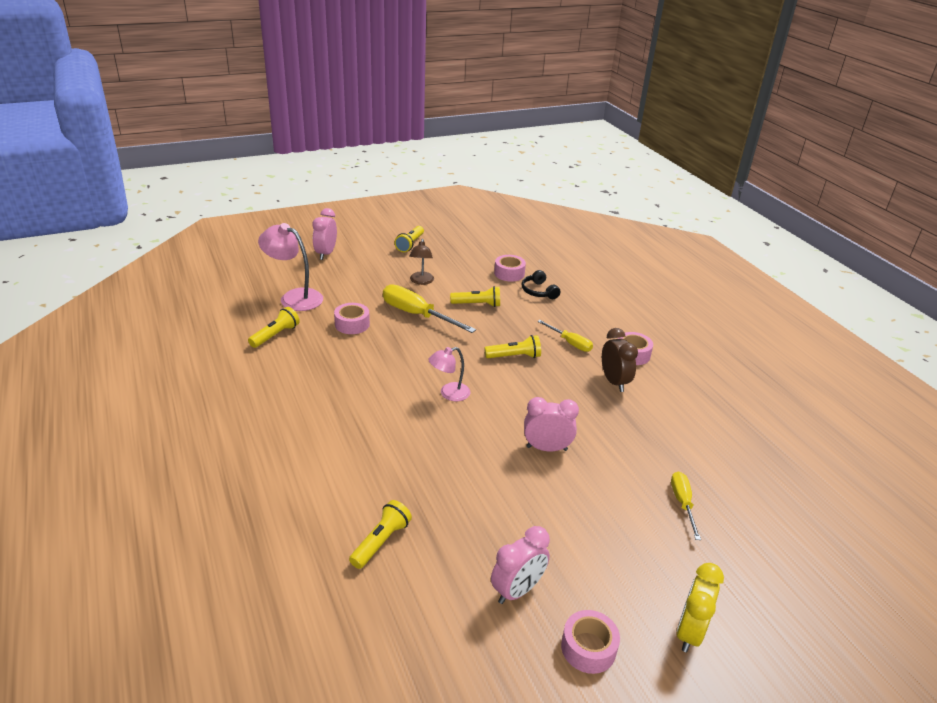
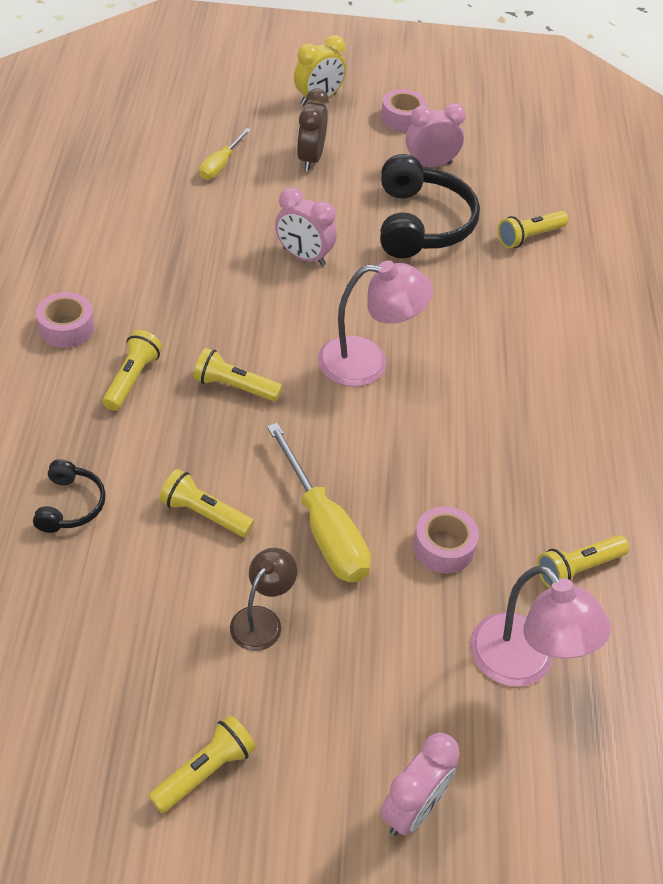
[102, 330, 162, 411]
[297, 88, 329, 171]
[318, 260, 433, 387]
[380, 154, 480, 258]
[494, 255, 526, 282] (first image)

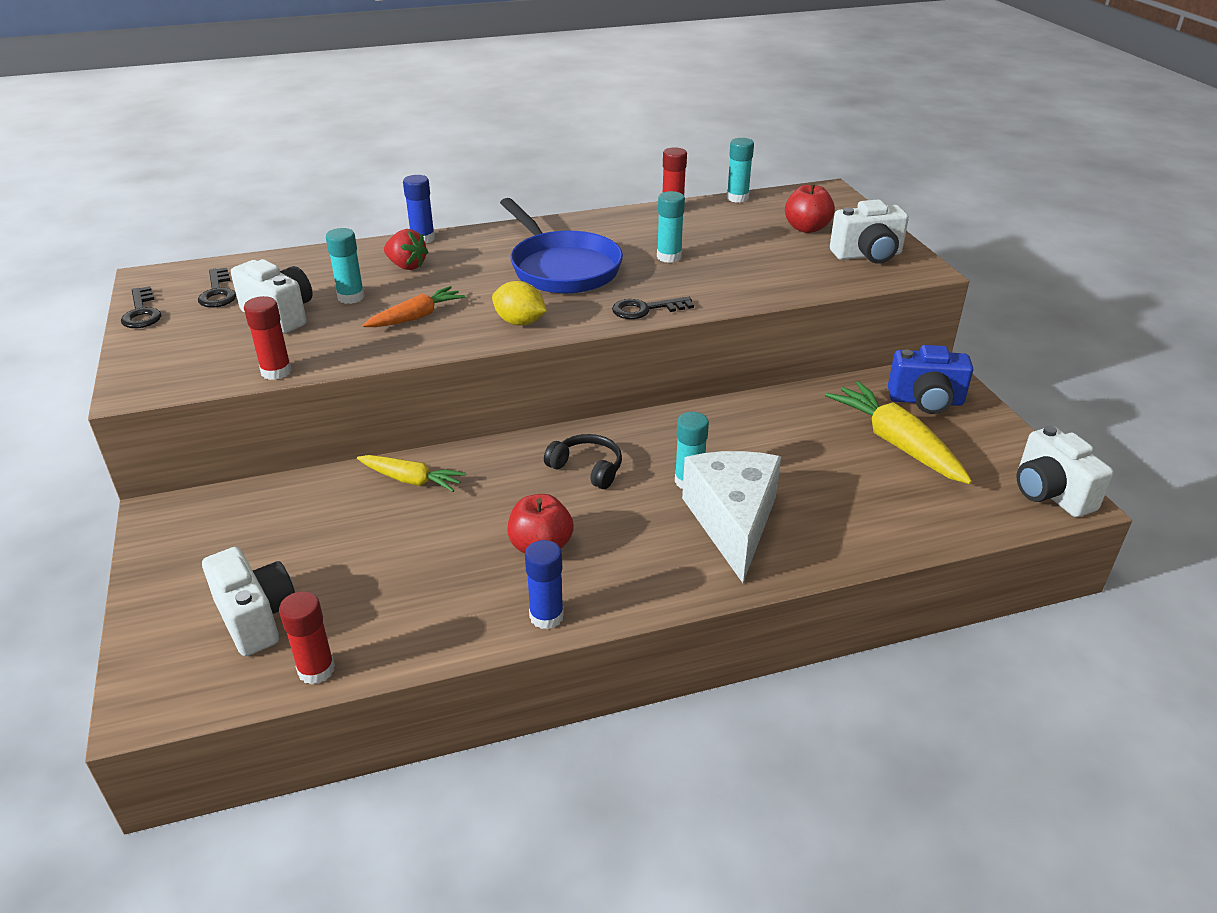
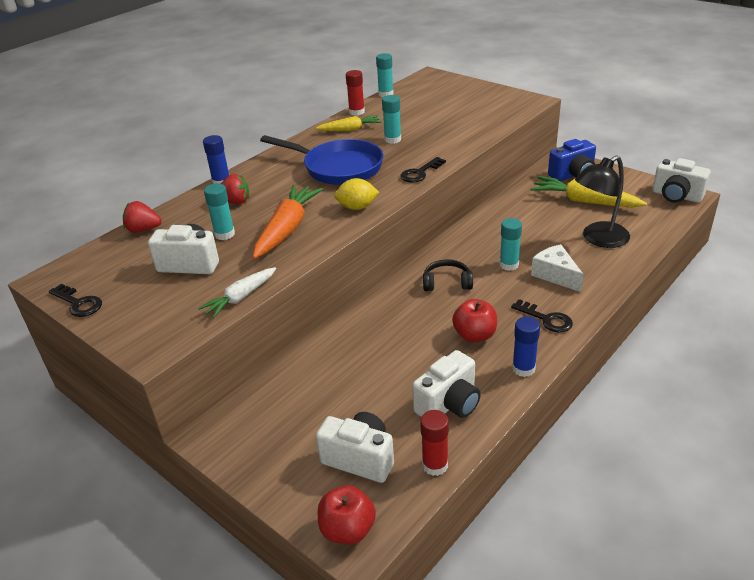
[123, 201, 161, 233]
[198, 267, 276, 318]
[253, 185, 323, 259]
[316, 115, 382, 131]
[318, 485, 376, 545]
[412, 350, 481, 418]
[511, 299, 573, 333]
[531, 244, 584, 292]
[575, 156, 630, 248]

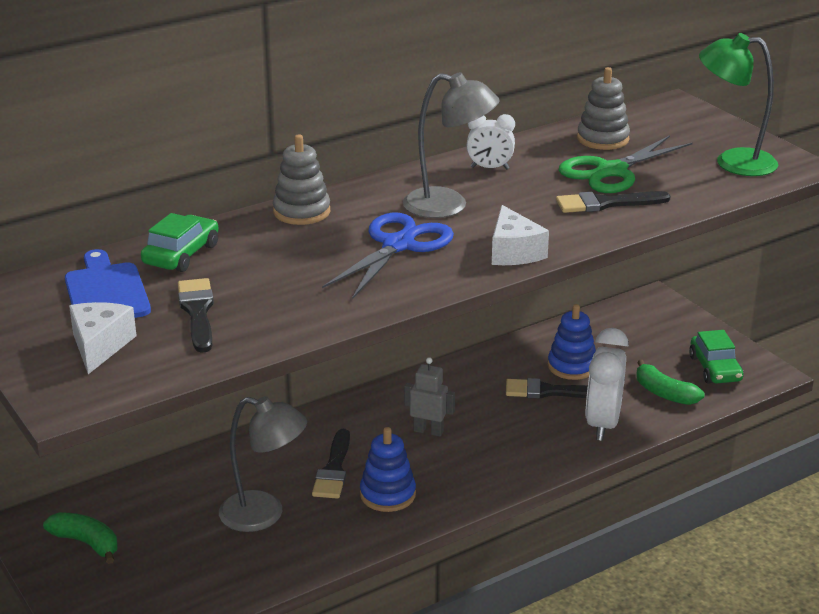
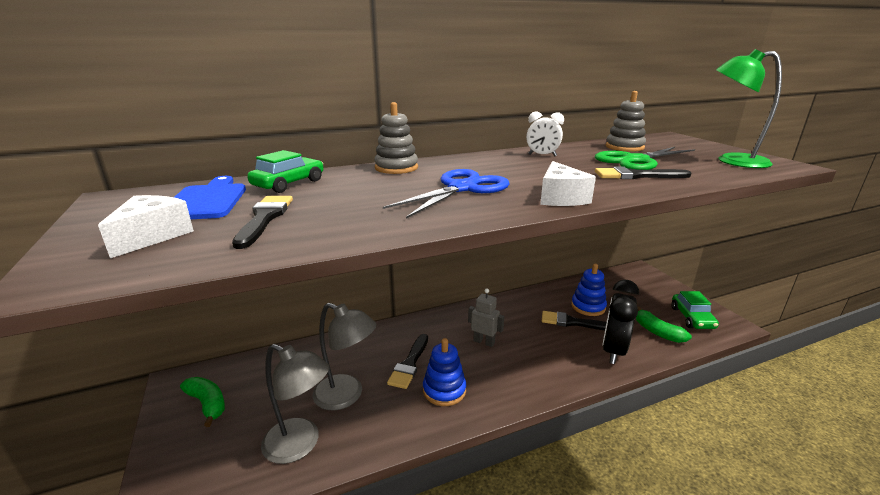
[261, 344, 330, 464]
[602, 280, 639, 364]

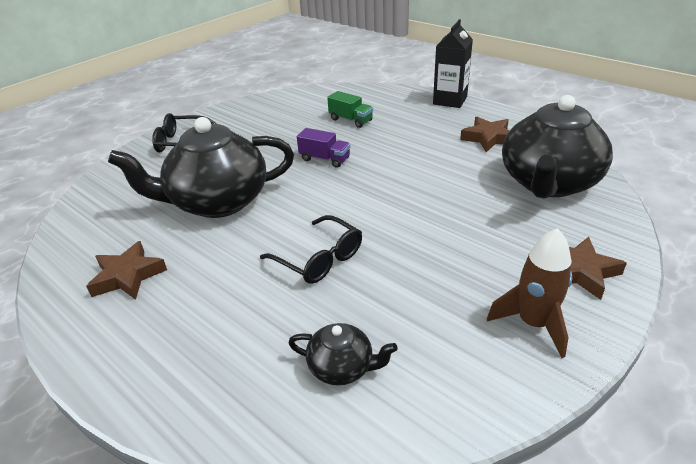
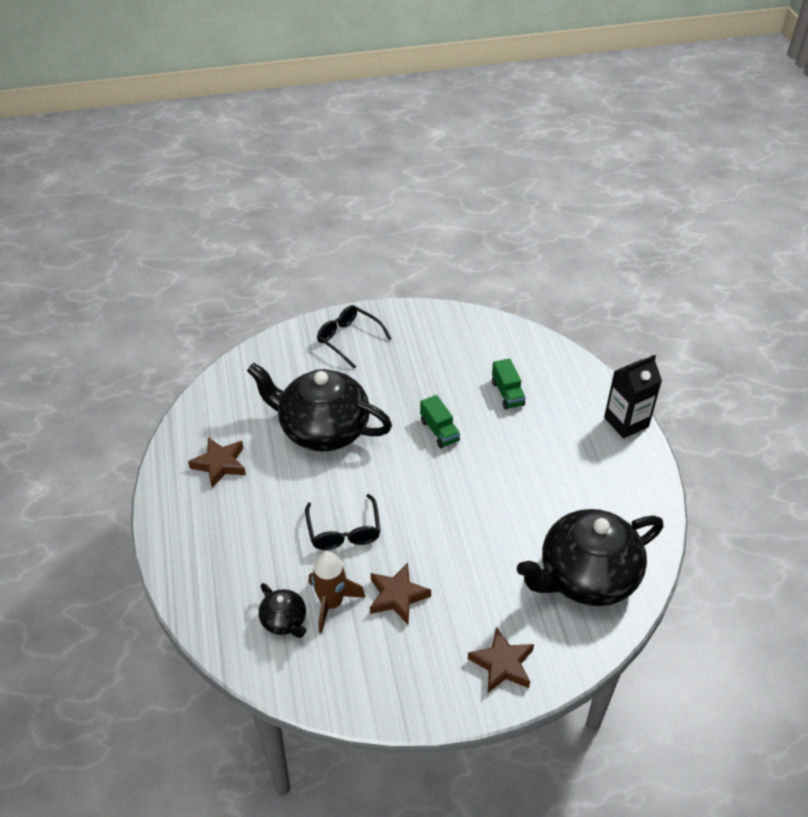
[309, 551, 366, 633]
[370, 563, 431, 624]
[420, 395, 460, 448]

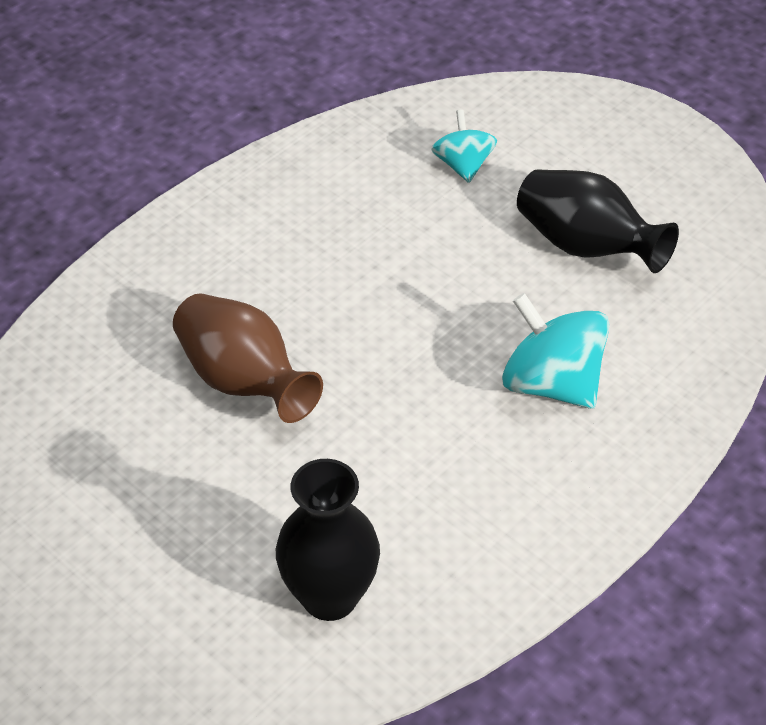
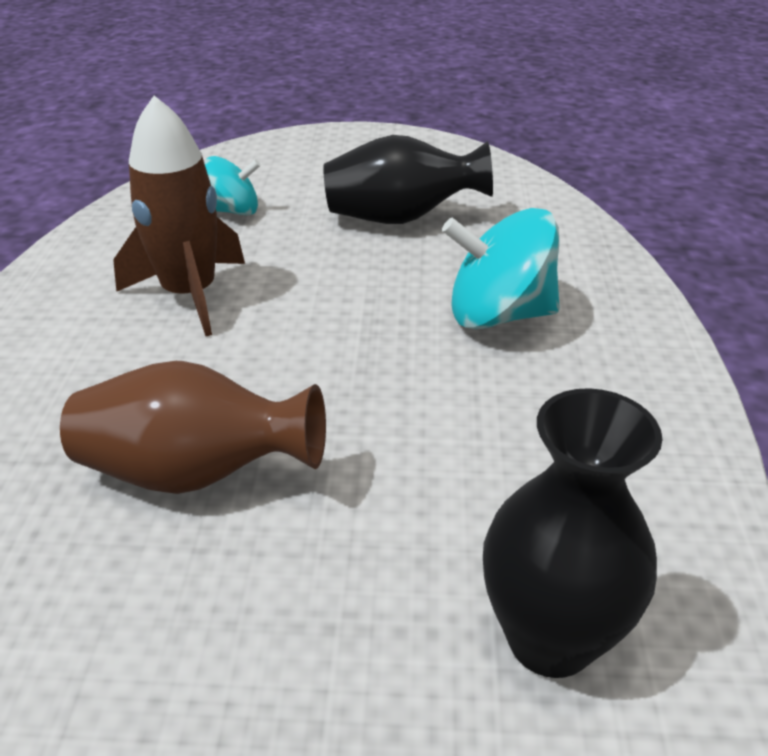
[113, 96, 245, 336]
[204, 156, 261, 216]

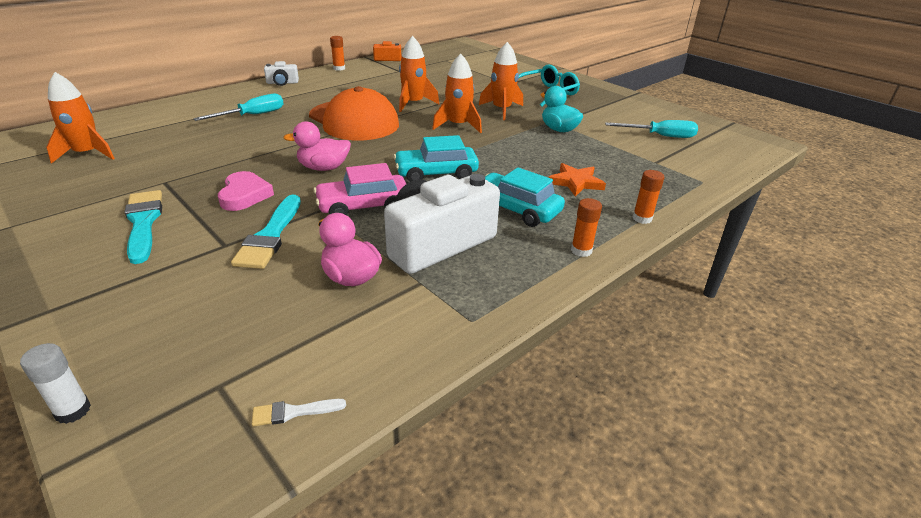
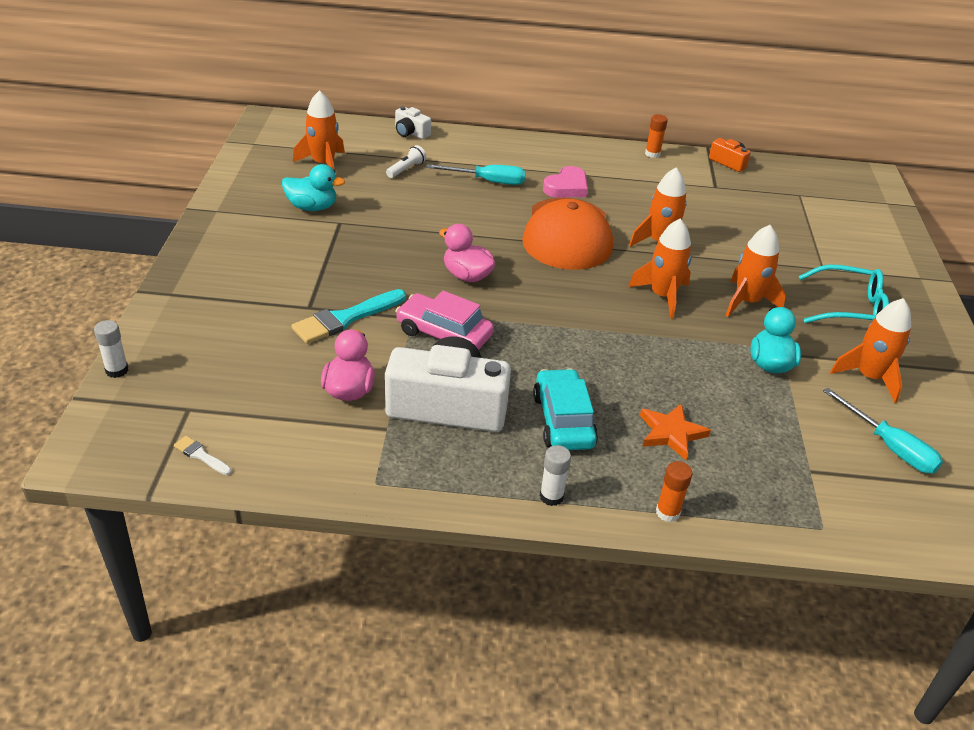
[282, 164, 345, 211]
[386, 145, 427, 178]
[395, 106, 431, 139]
[540, 445, 571, 506]
[543, 166, 588, 198]
[830, 298, 911, 403]
[125, 190, 162, 264] (first image)
[394, 135, 479, 182] (first image)

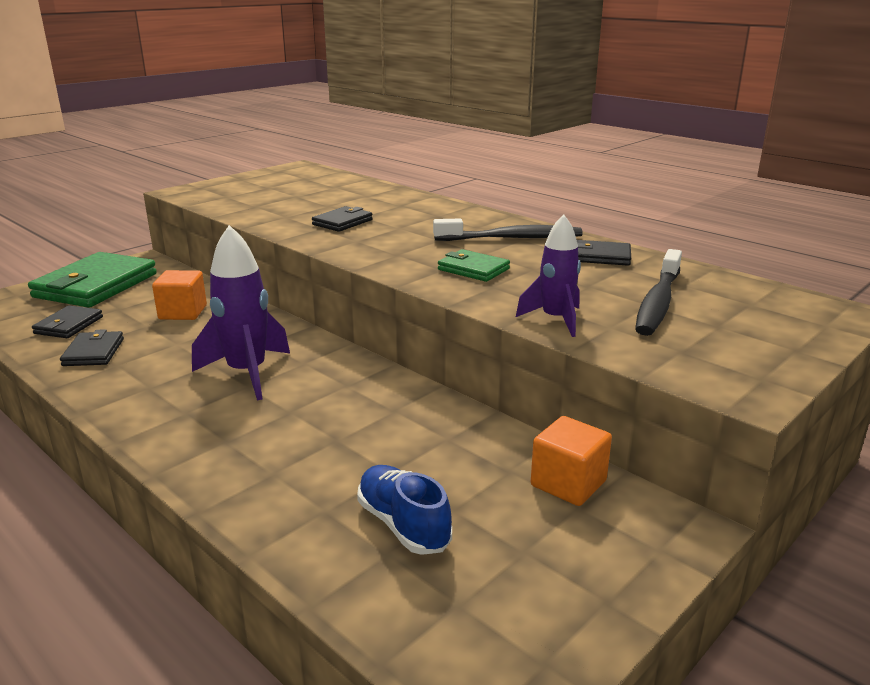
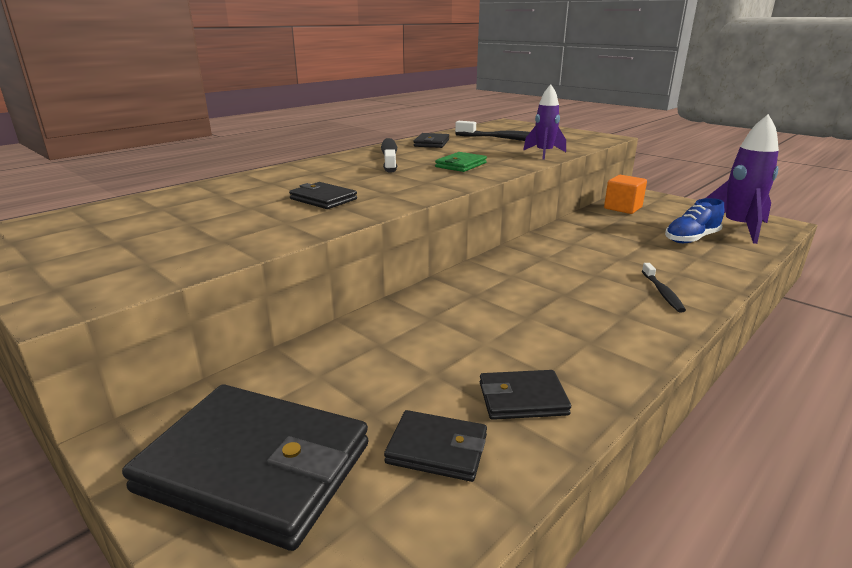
[122, 385, 369, 551]
[642, 263, 686, 313]
[706, 114, 779, 244]
[152, 270, 207, 320] (first image)

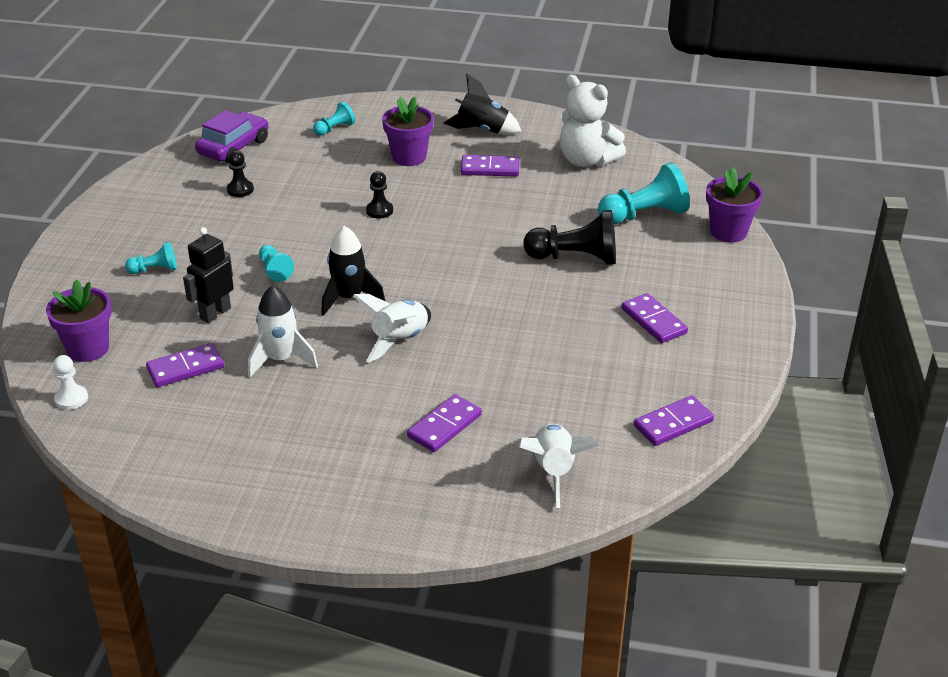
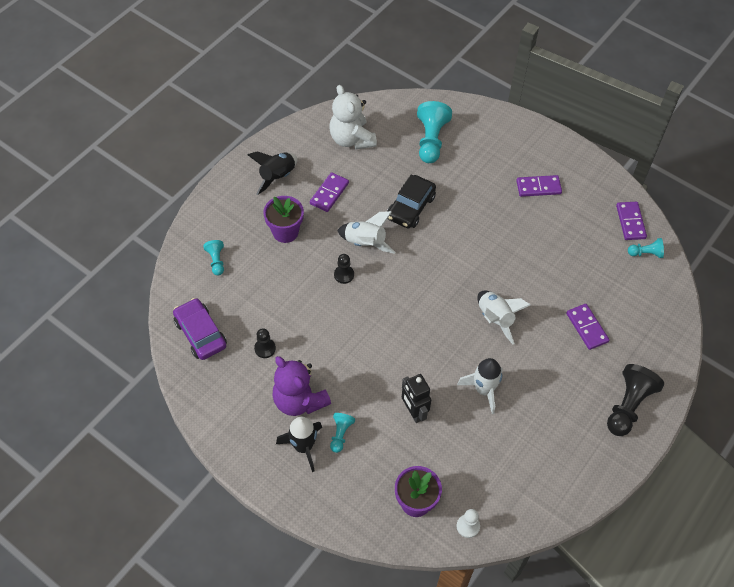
[272, 356, 331, 416]
[276, 417, 322, 472]
[330, 85, 377, 149]
[337, 211, 395, 254]
[387, 175, 436, 228]
[607, 364, 664, 436]
[628, 238, 664, 258]
[146, 343, 224, 387] (first image)
[706, 167, 763, 243] (first image)

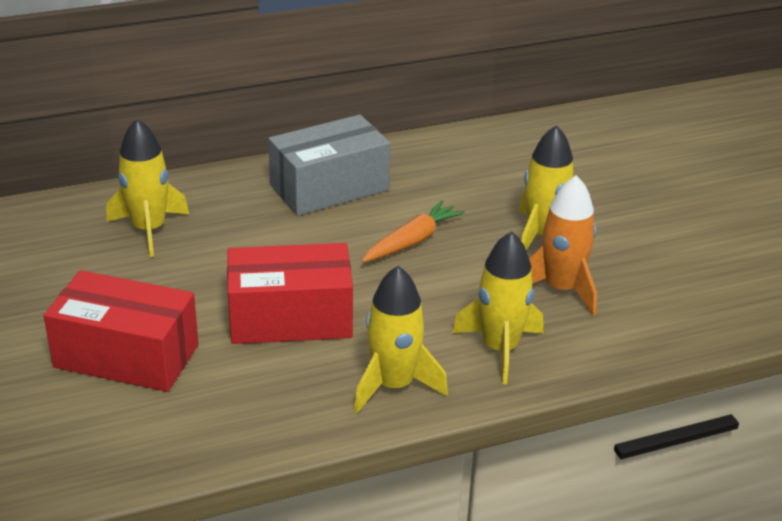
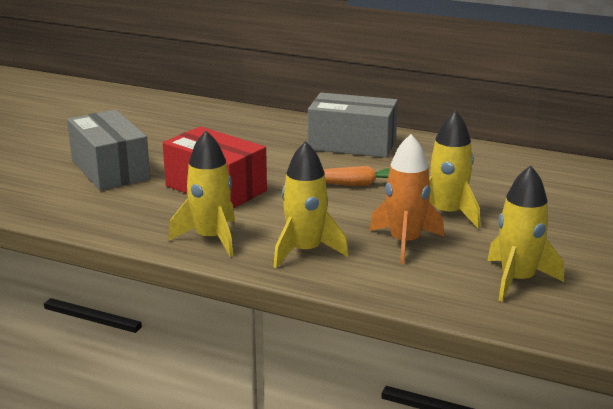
[67, 110, 150, 191]
[487, 165, 564, 302]

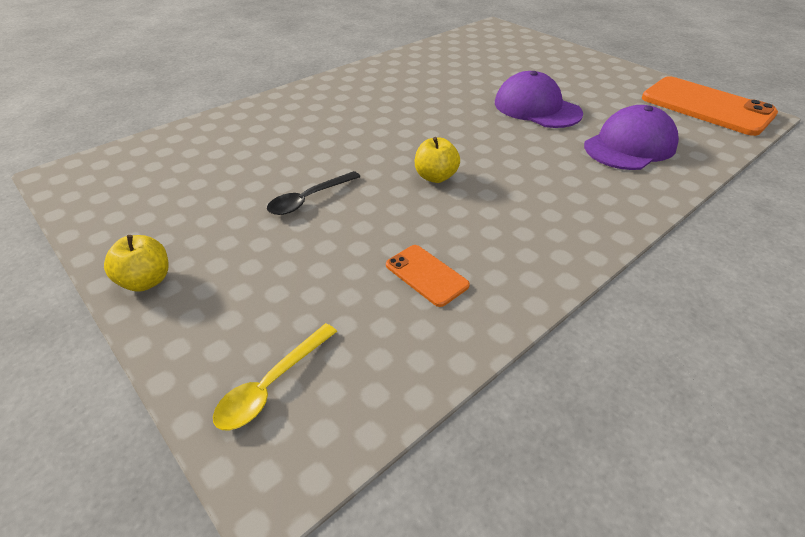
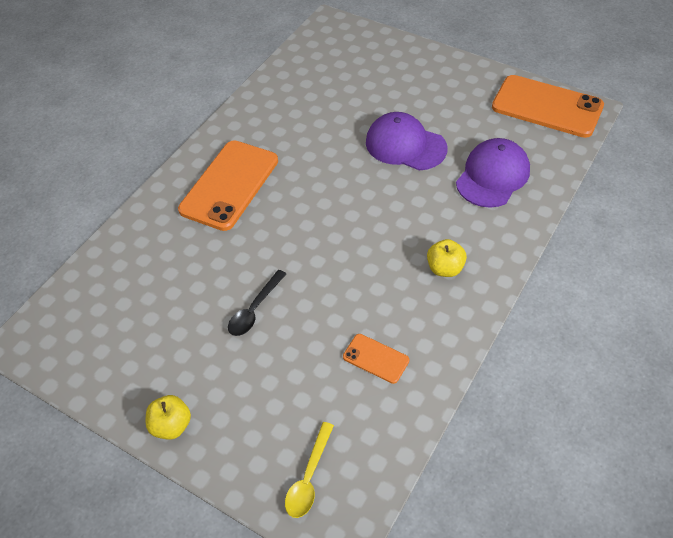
[178, 140, 278, 231]
[427, 239, 467, 277]

